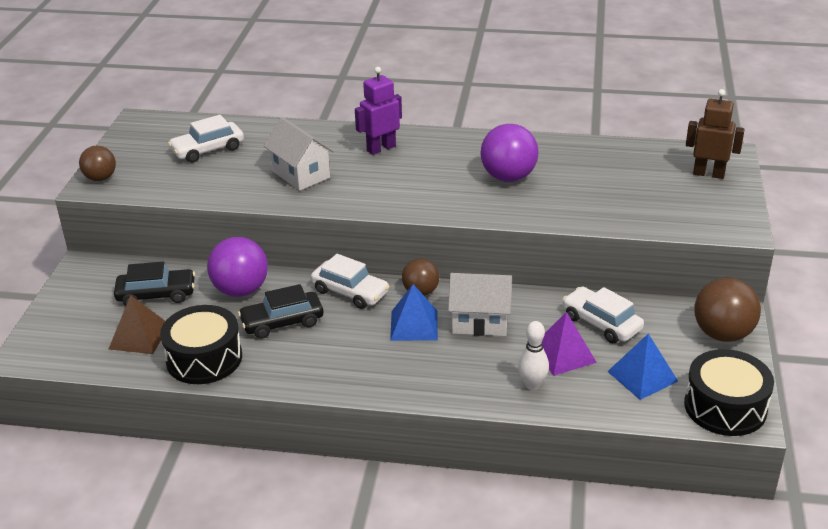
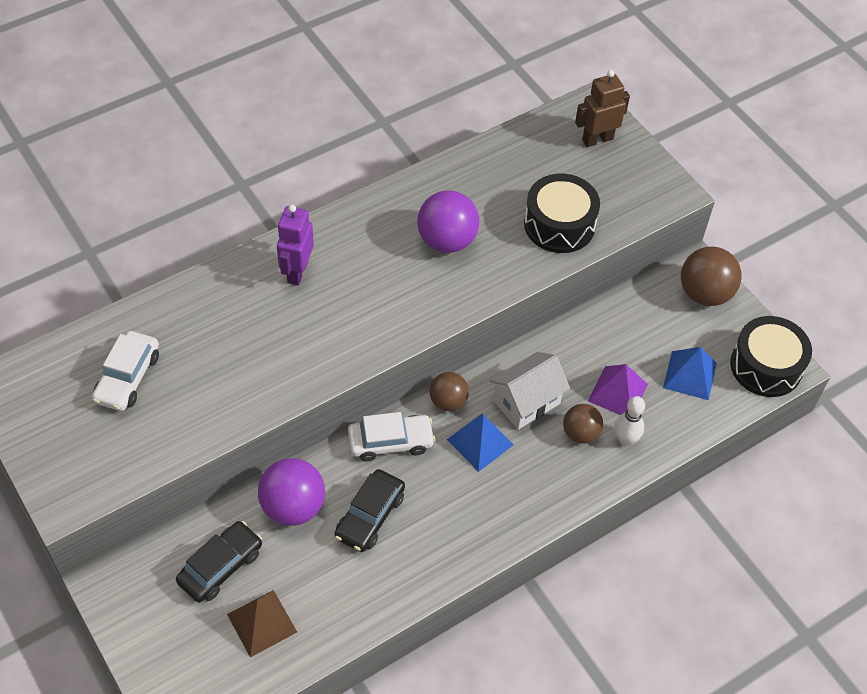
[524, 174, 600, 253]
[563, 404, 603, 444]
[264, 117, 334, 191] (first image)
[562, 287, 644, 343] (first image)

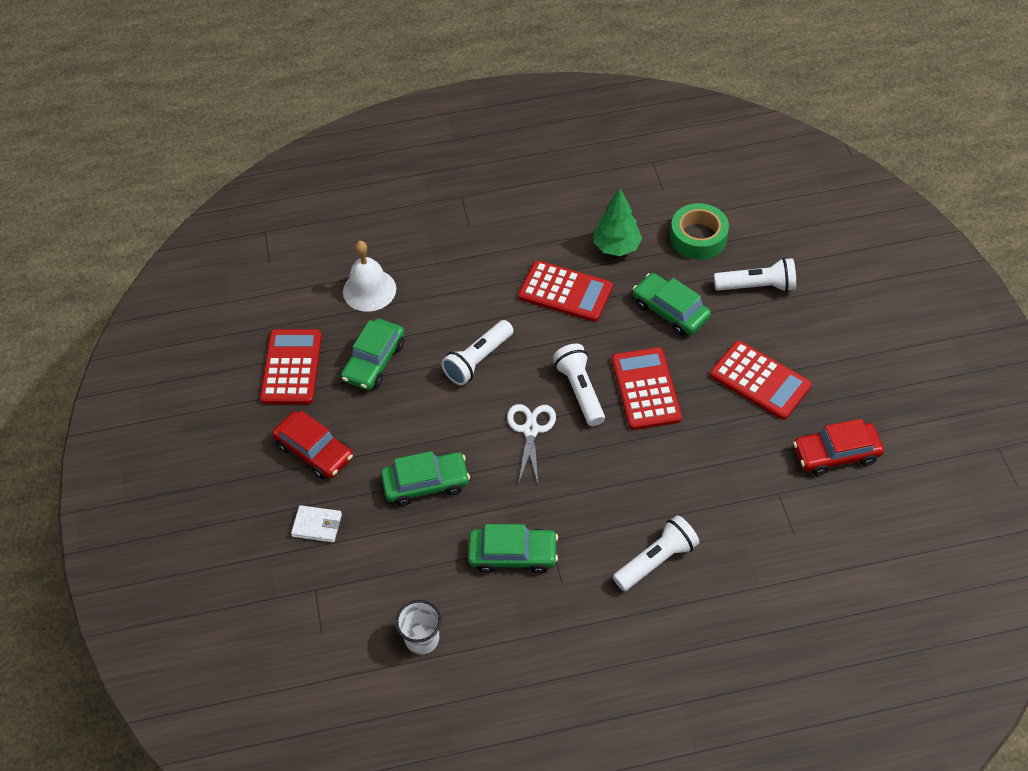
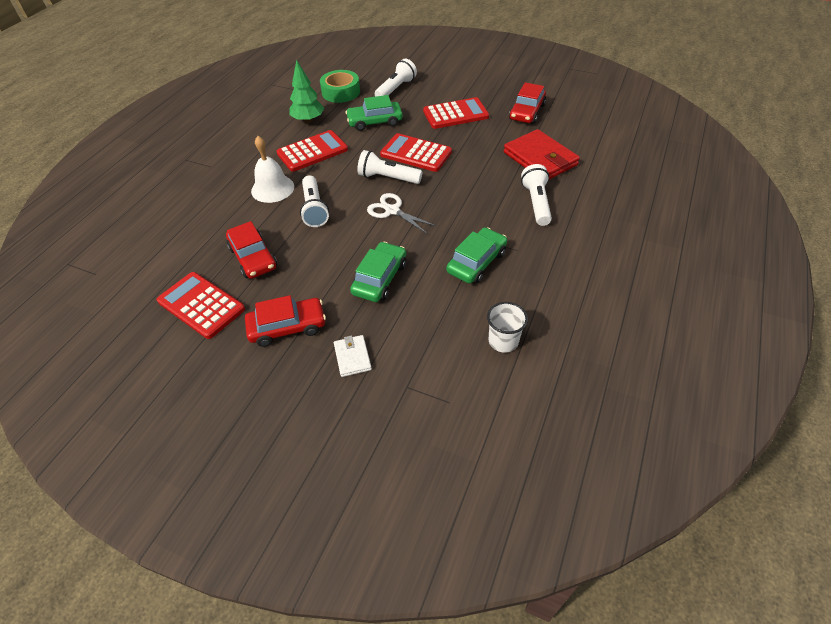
[226, 221, 277, 279]
[251, 136, 294, 203]
[334, 335, 372, 377]
[504, 129, 580, 179]

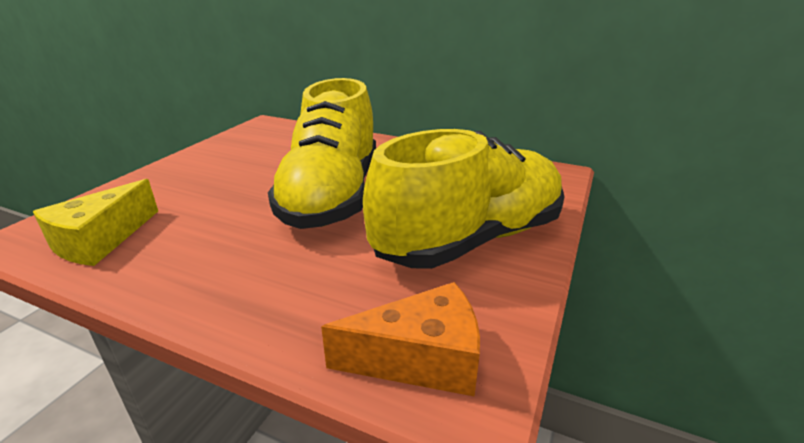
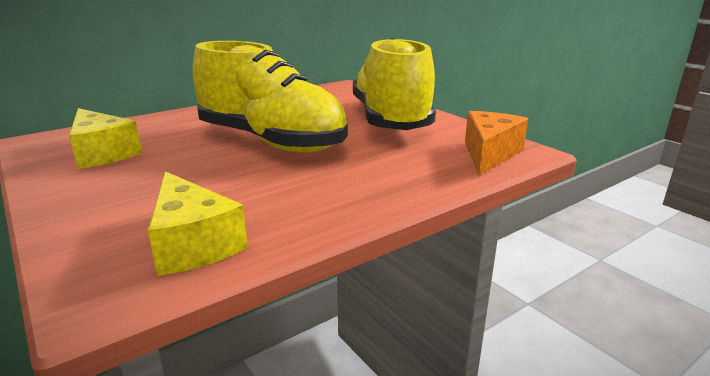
[69, 108, 142, 169]

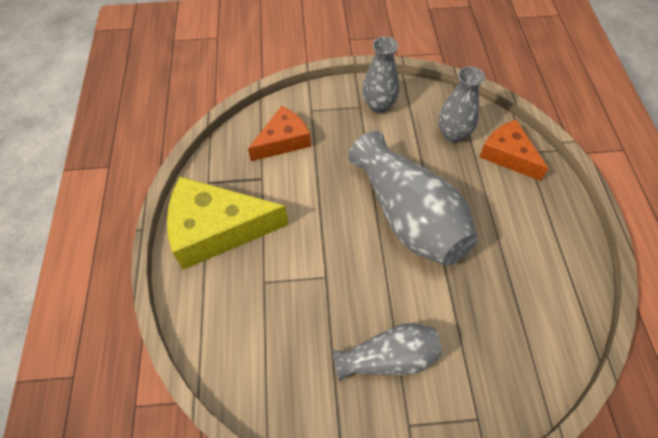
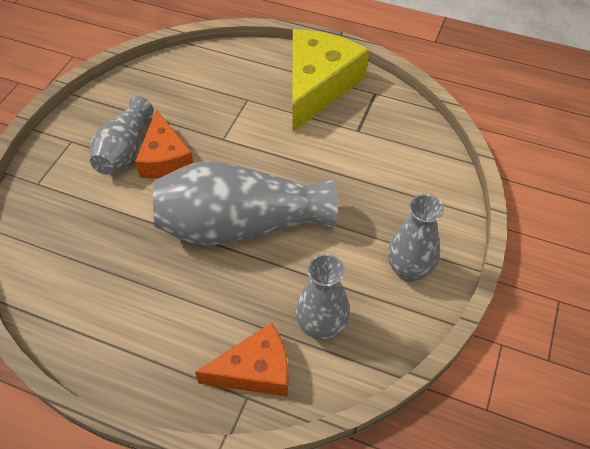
[135, 109, 193, 178]

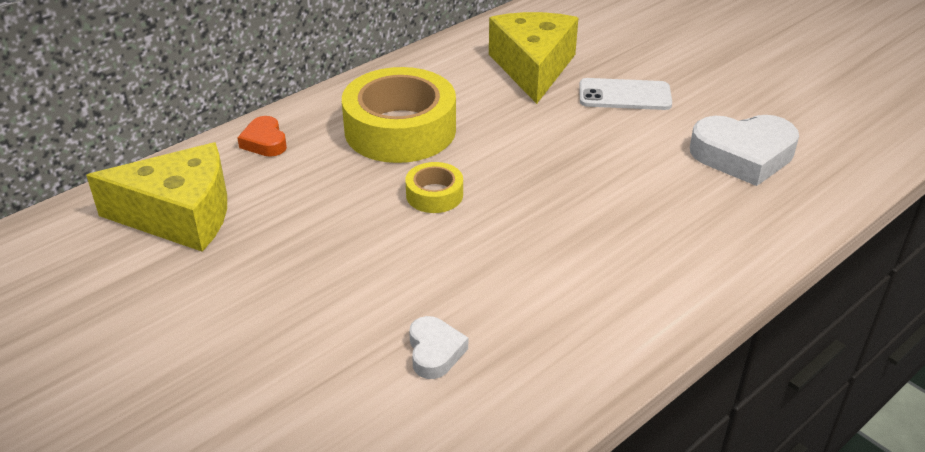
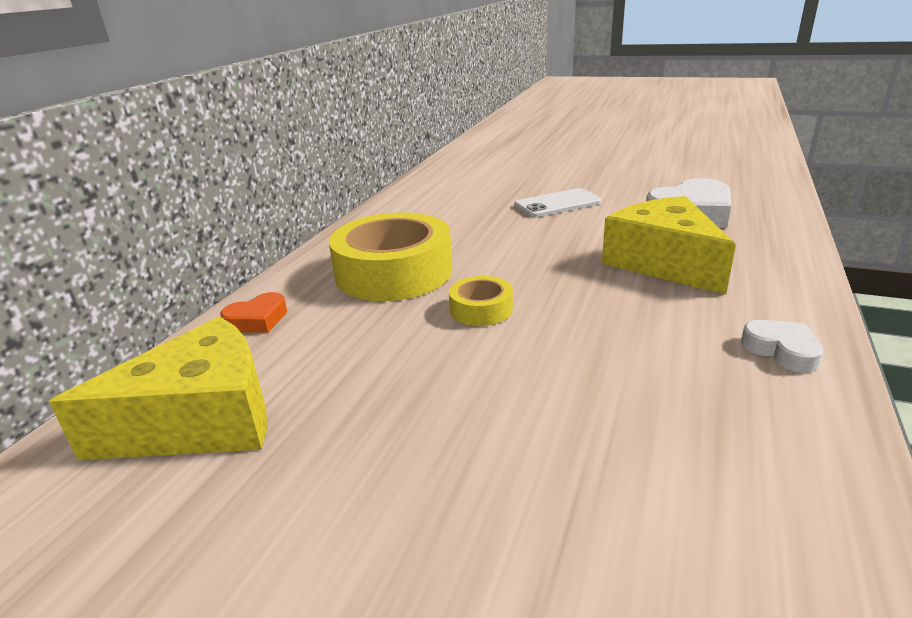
[220, 292, 287, 333]
[602, 196, 736, 295]
[741, 320, 824, 373]

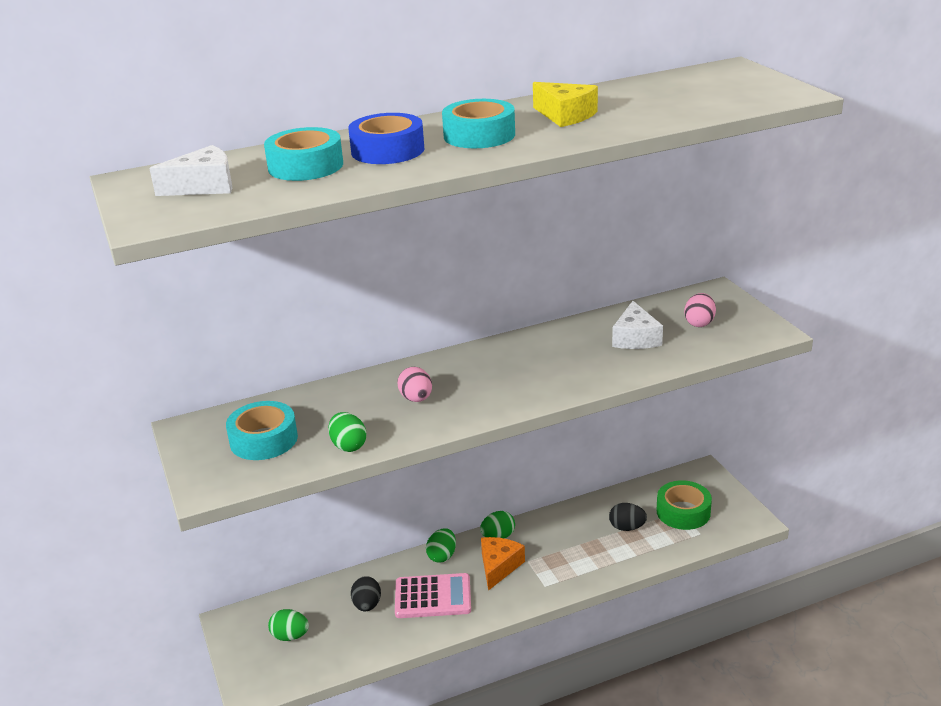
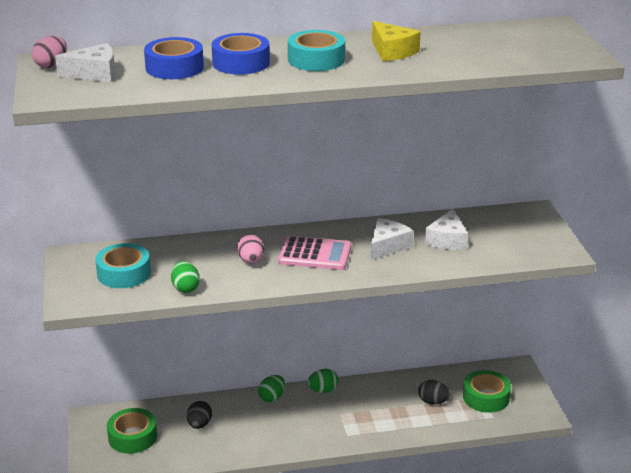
[32, 36, 67, 68]
[107, 408, 157, 454]
[144, 37, 204, 79]
[278, 236, 351, 270]
[371, 218, 413, 260]
[481, 537, 525, 591] (first image)

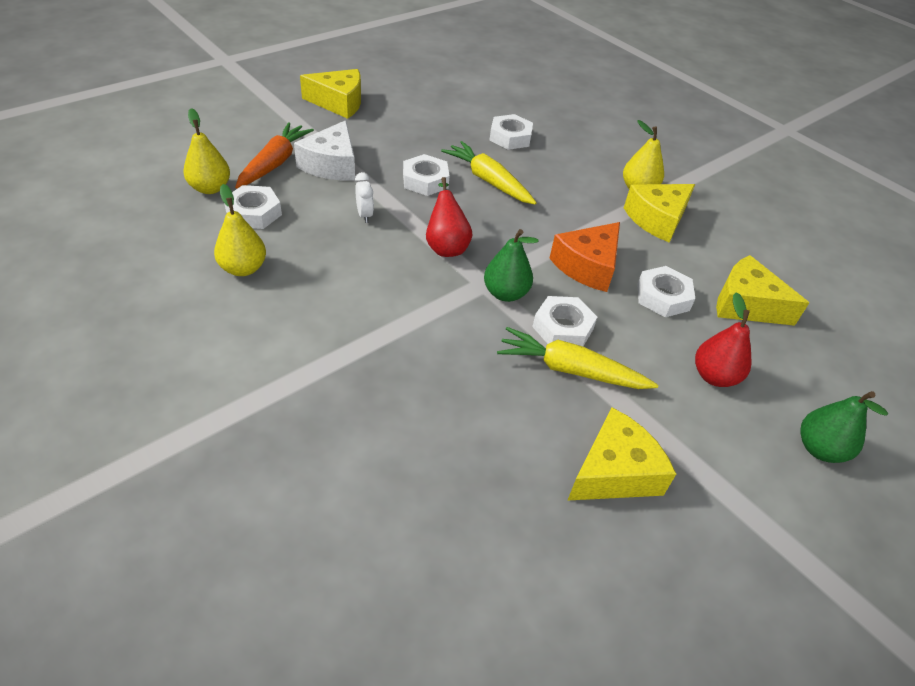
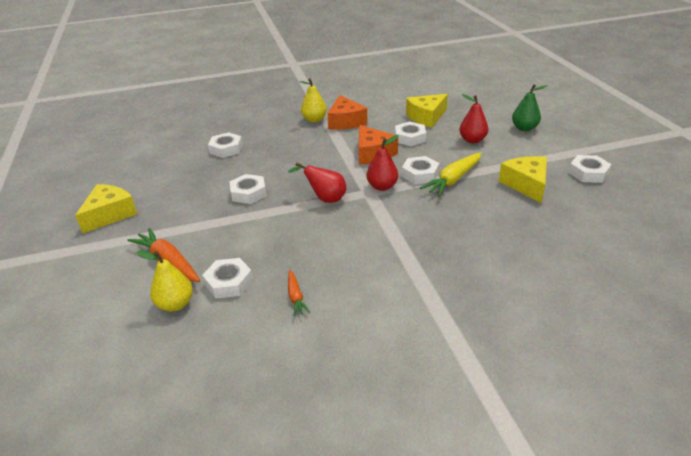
[288, 270, 310, 316]
[327, 95, 367, 130]
[367, 135, 399, 191]
[568, 155, 612, 183]
[294, 120, 355, 181] (first image)
[355, 172, 374, 223] (first image)
[441, 141, 537, 205] (first image)

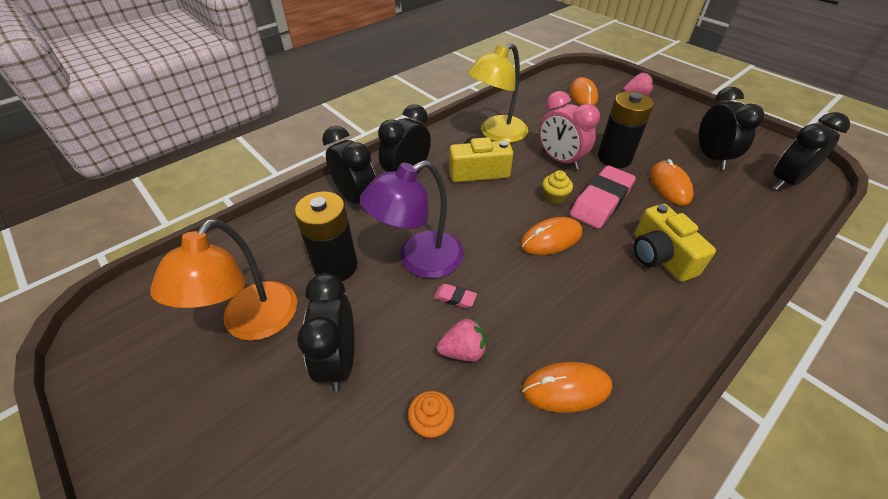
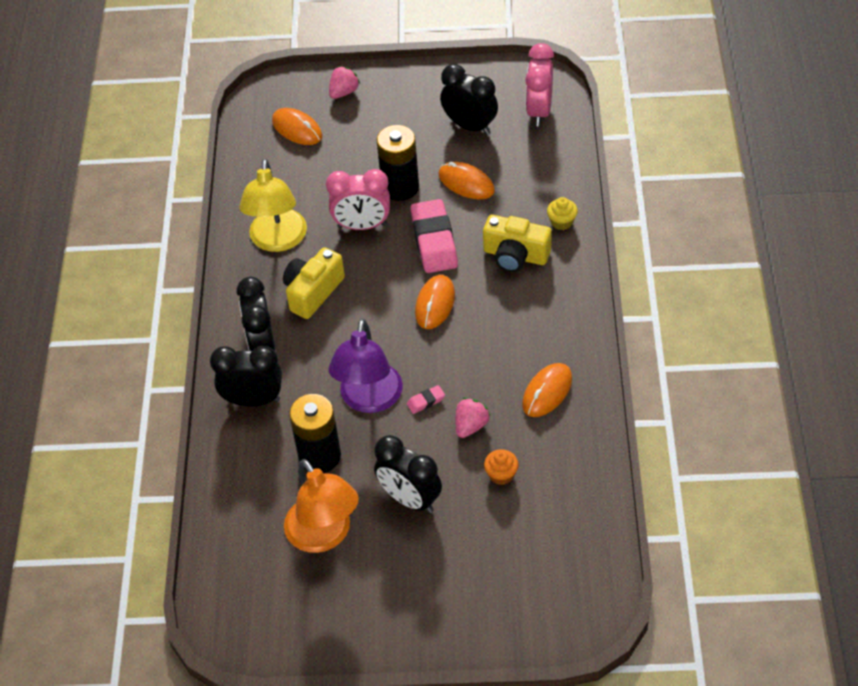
[525, 43, 554, 126]
[547, 197, 578, 230]

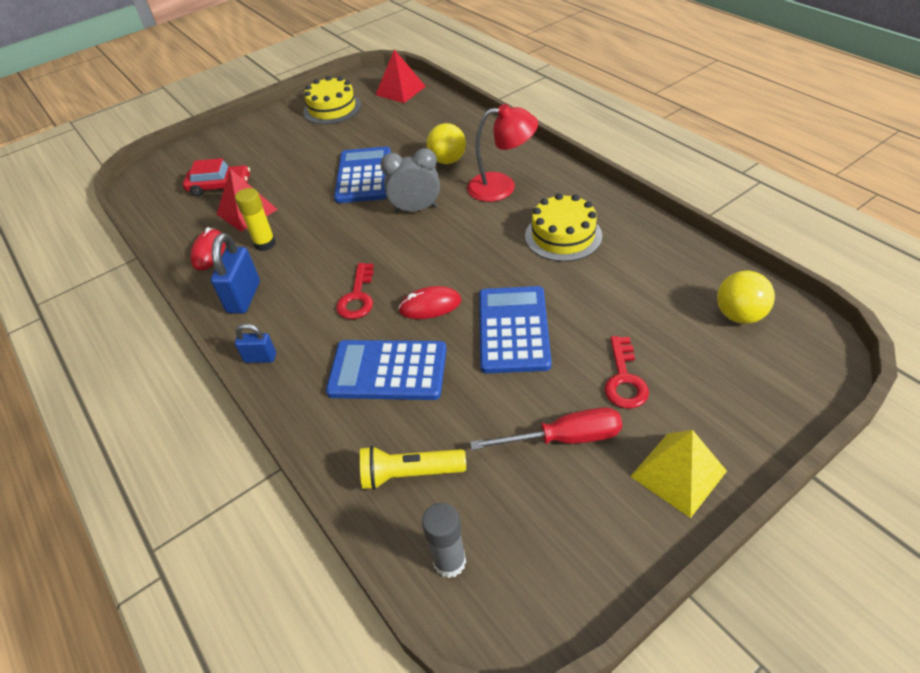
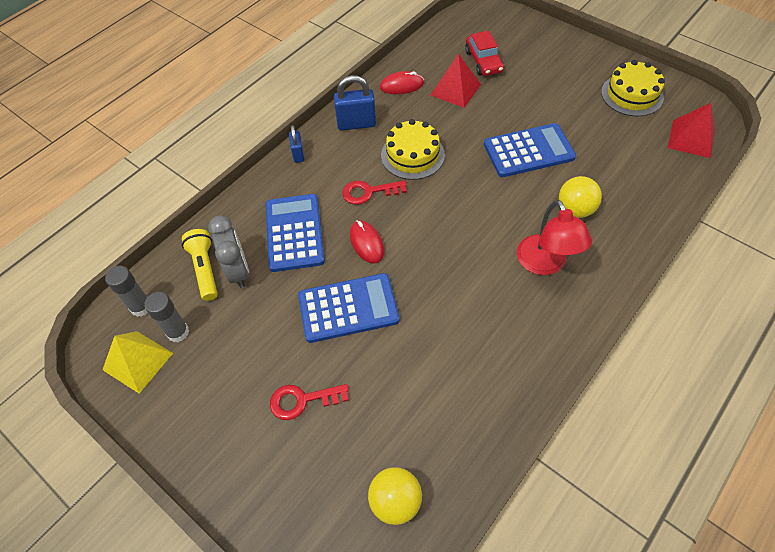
[103, 331, 173, 393]
[144, 292, 189, 342]
[208, 215, 249, 288]
[381, 119, 445, 180]
[235, 188, 276, 251] (first image)
[470, 407, 622, 450] (first image)

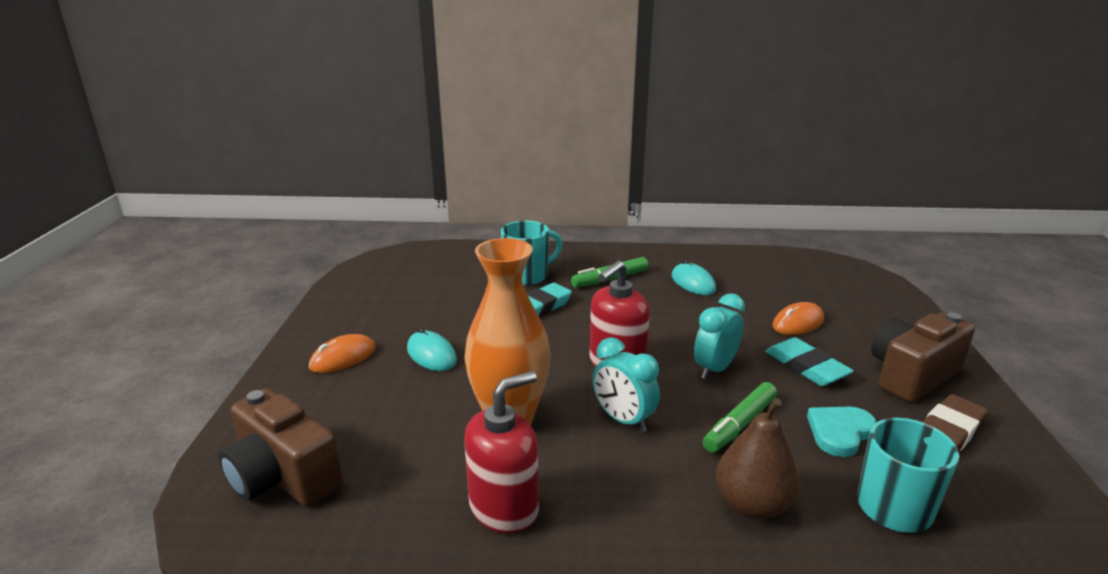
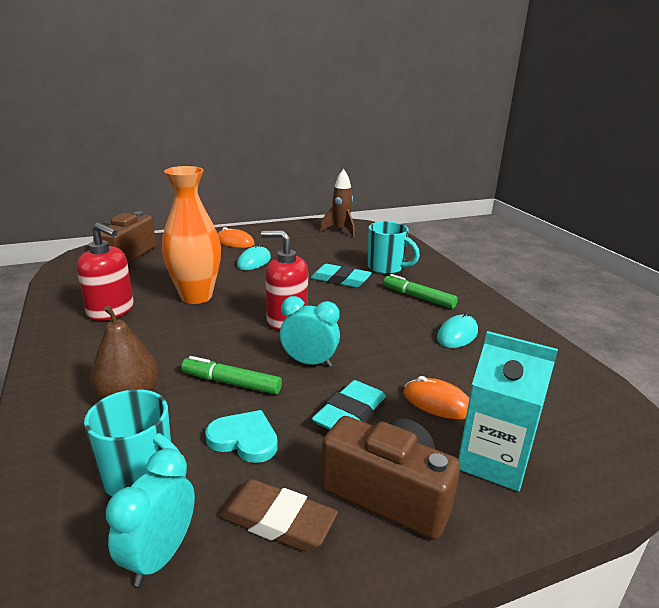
[106, 448, 195, 586]
[320, 169, 355, 237]
[458, 331, 558, 492]

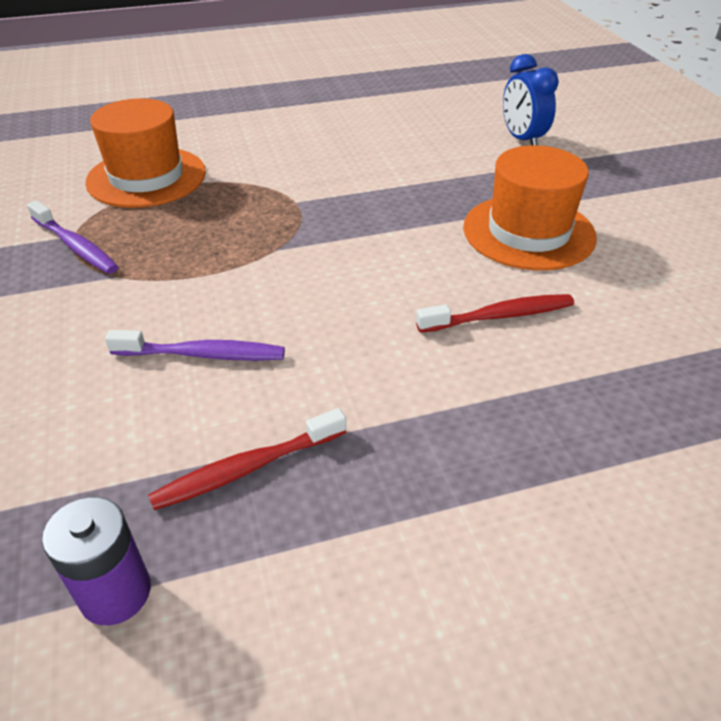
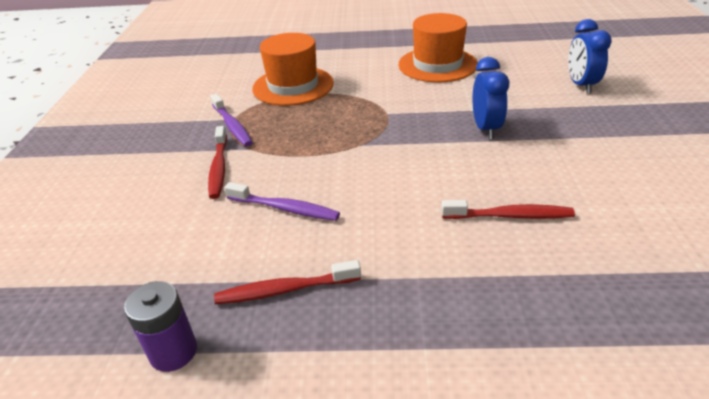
[208, 126, 227, 199]
[399, 13, 478, 82]
[473, 57, 509, 139]

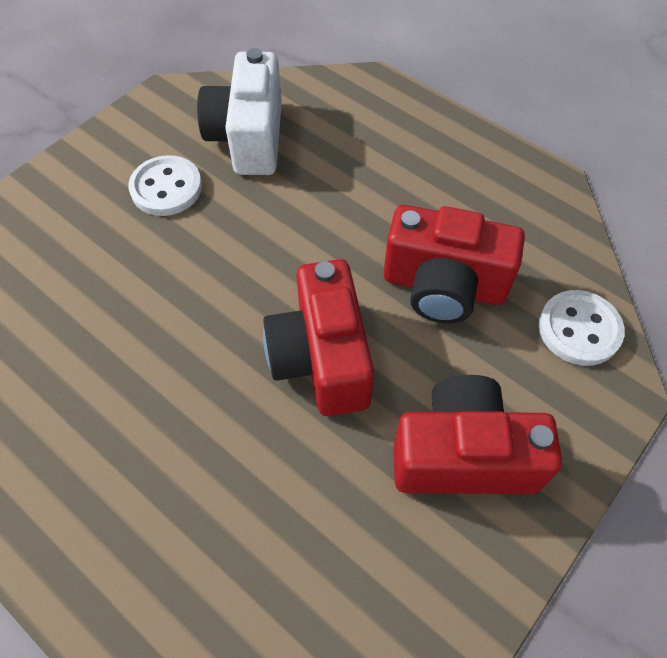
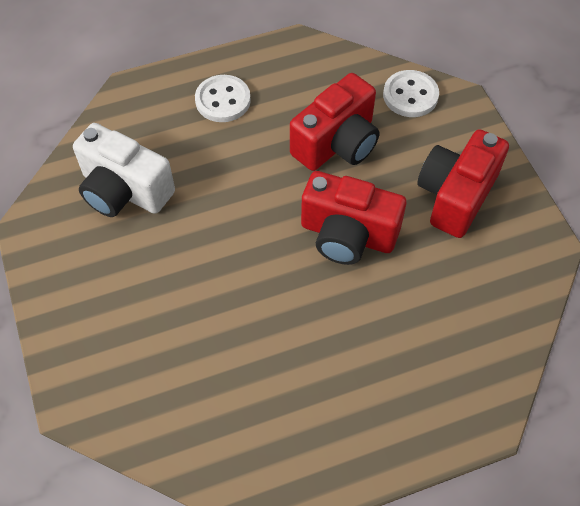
[195, 75, 251, 122]

